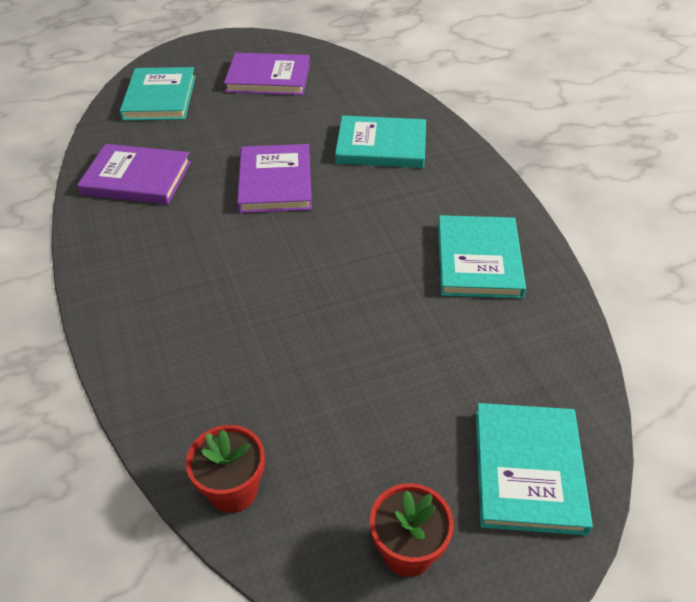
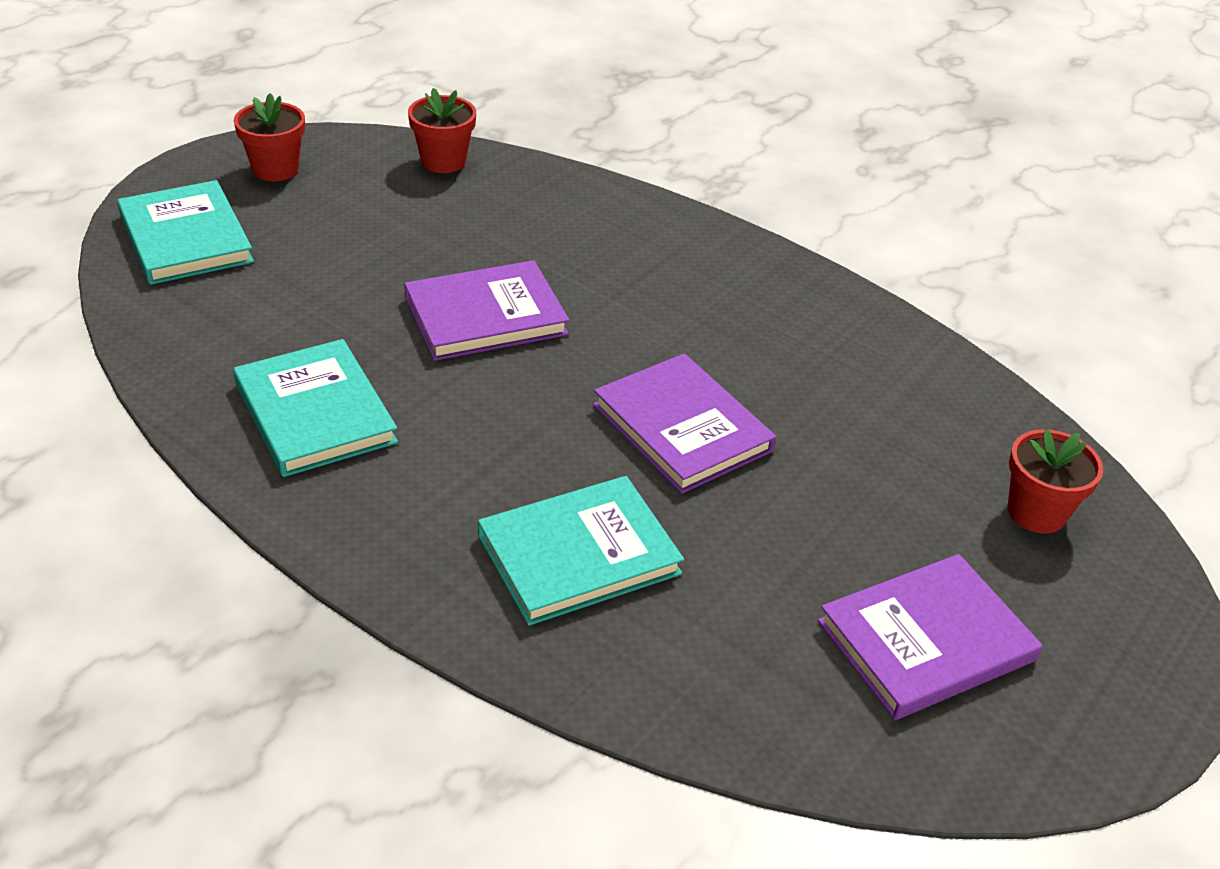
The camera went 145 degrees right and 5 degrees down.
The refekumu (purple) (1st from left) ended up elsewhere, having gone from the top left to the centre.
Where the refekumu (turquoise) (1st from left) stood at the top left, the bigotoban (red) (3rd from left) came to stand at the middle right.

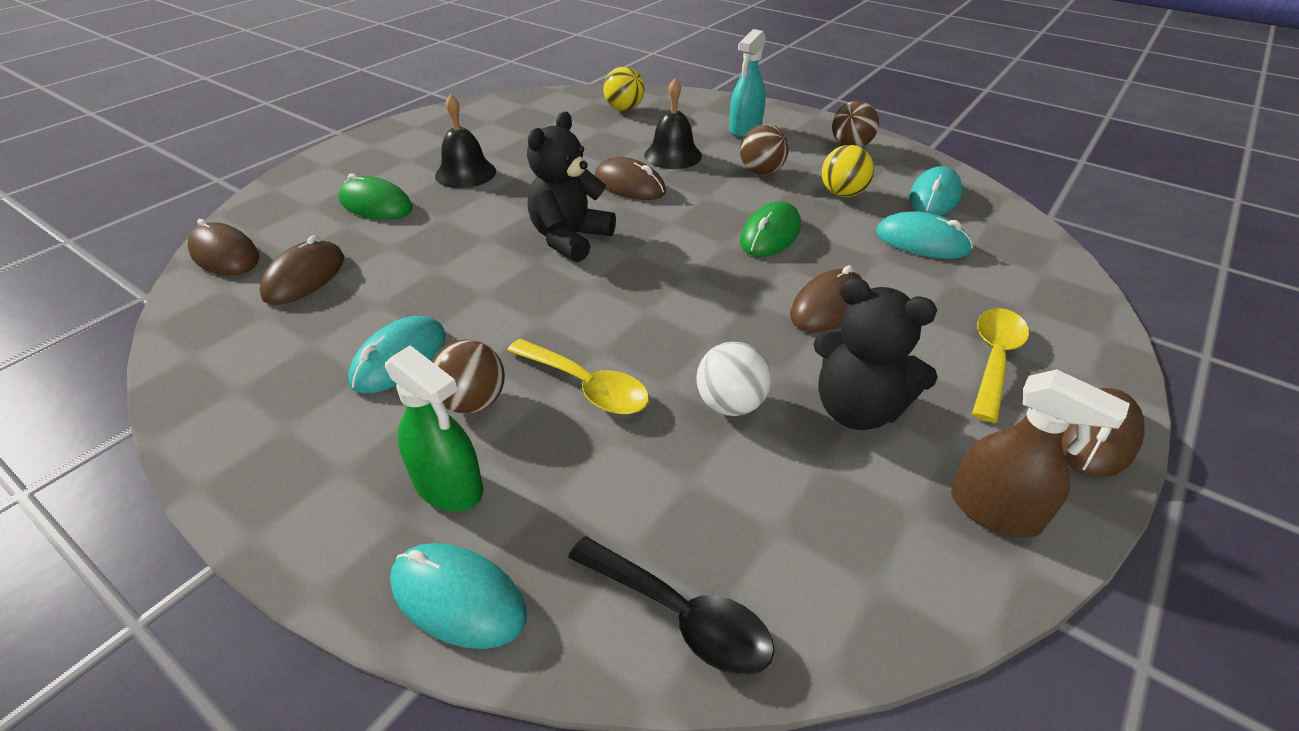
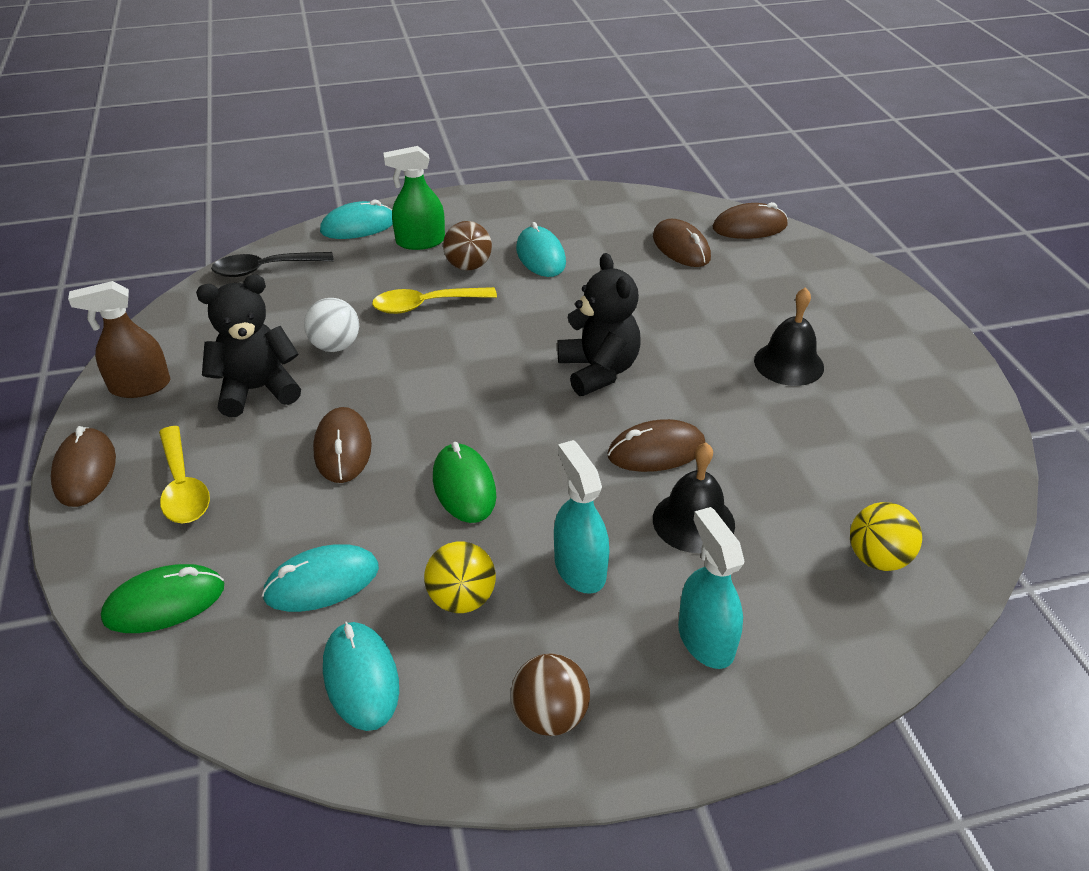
The camera went 130 degrees right and 0 degrees up.
The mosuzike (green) (1st from left) ended up elsewhere, having gone from the top left to the bottom left.
Where the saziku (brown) (2nd from left) stood at the top centre, the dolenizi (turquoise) (1st from left) came to stand at the centre.

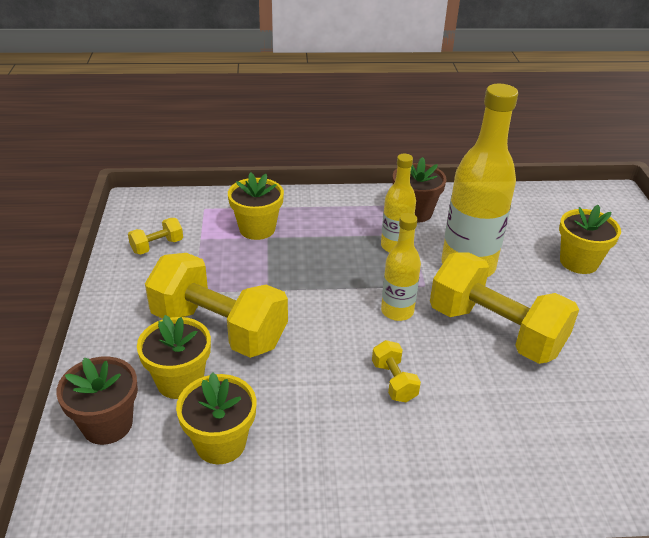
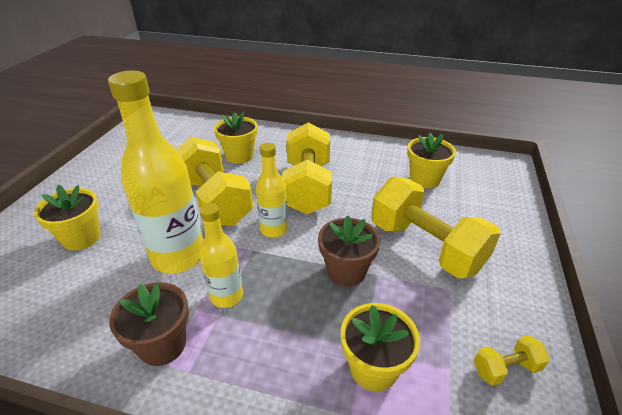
The camera went 160 degrees left and 0 degrees up.
The bigotoban (brown) (1st from left in the first image) ended up elsewhere, having gone from the bottom left to the centre.
The bigotoban (yellow) (1st from left in the first image) ended up elsewhere, having gone from the middle left to the top centre.
The size of the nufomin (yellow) (3rd from left in the first image) at the bottom centre changed by a factor of 2.33.

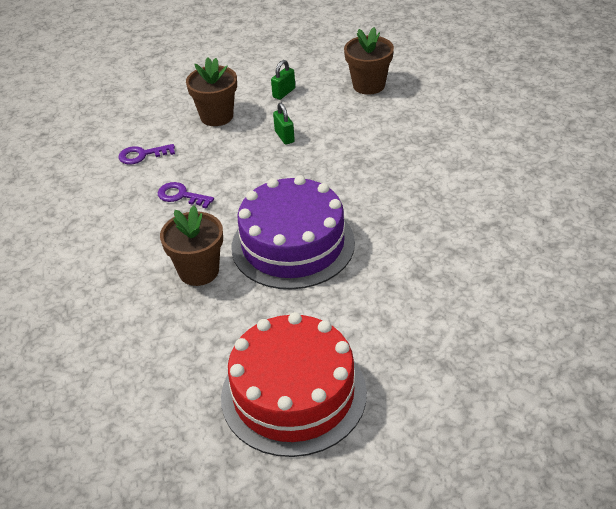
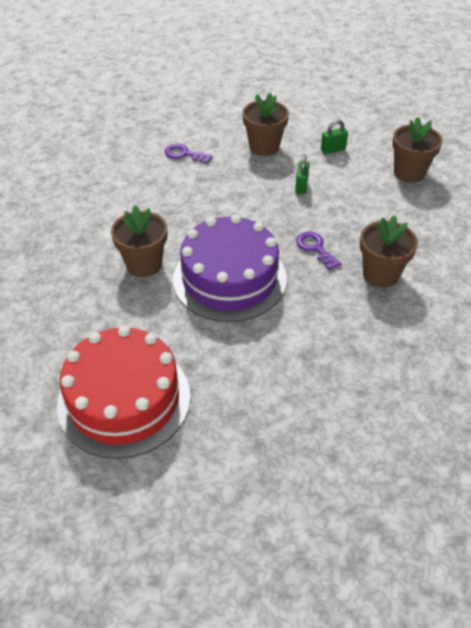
The camera went 30 degrees right and 5 degrees up.
The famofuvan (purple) (2nd from left) ended up elsewhere, having gone from the middle left to the middle right.
The second view gained the bigotoban (brown) (3rd from left) at the middle right.

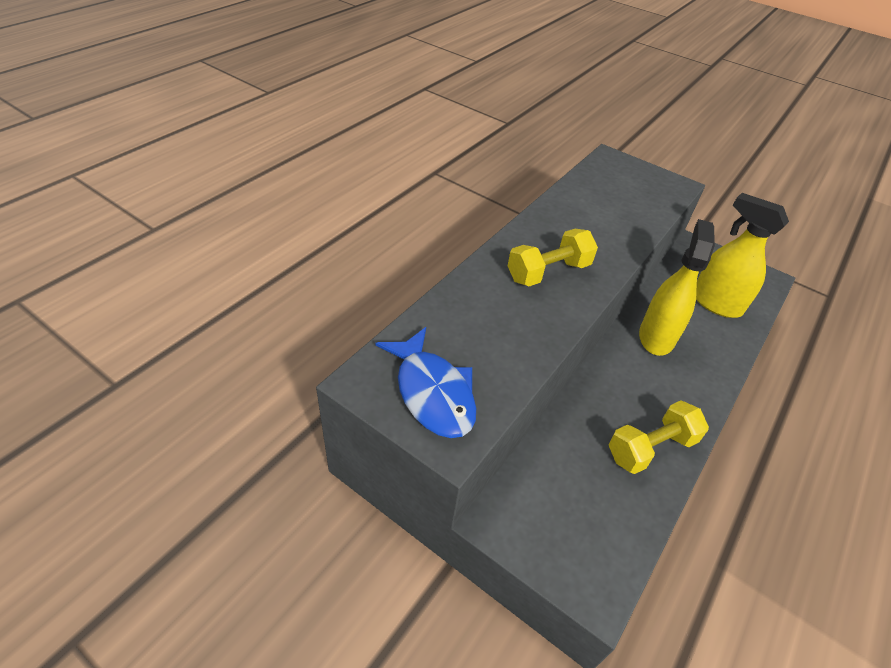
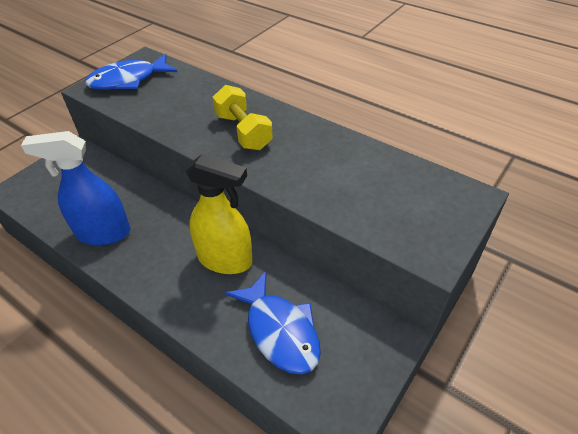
The camera went 95 degrees right and 0 degrees up.
Where the nufomin (yellow) (2nd from left) stood at the middle right, the dolenizi (blue) came to stand at the middle left.
Where the dolenizi (yellow) (2nd from left) stood at the middle right, the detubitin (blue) (2nd from left) came to stand at the bottom centre.

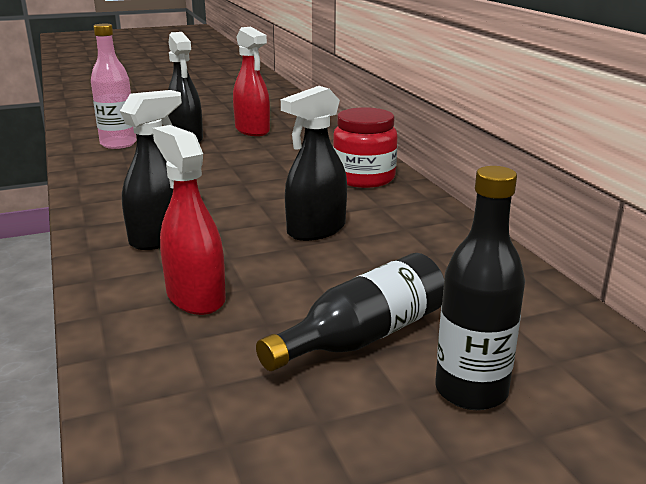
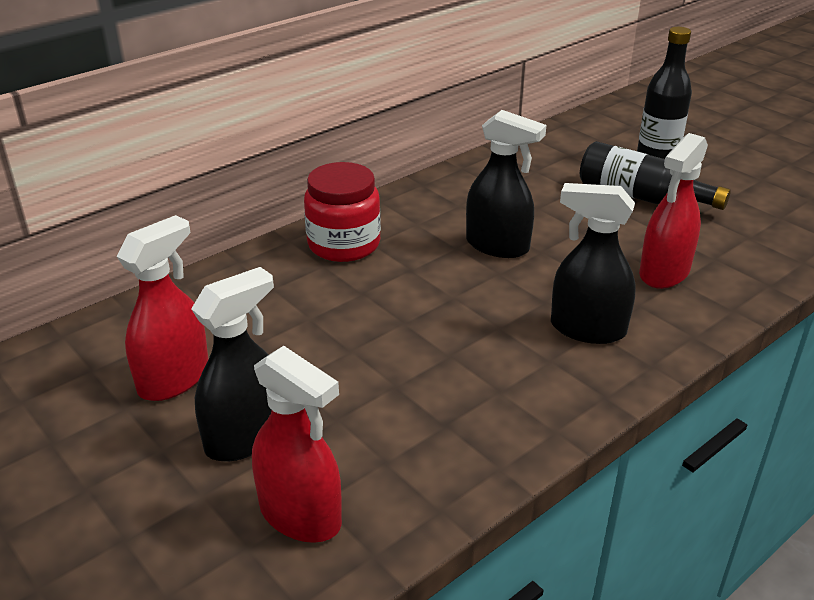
The camera went 110 degrees left and 10 degrees up.
Where the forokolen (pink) stood at the top left, the dolenizi (red) (2nd from left) came to stand at the bottom centre.

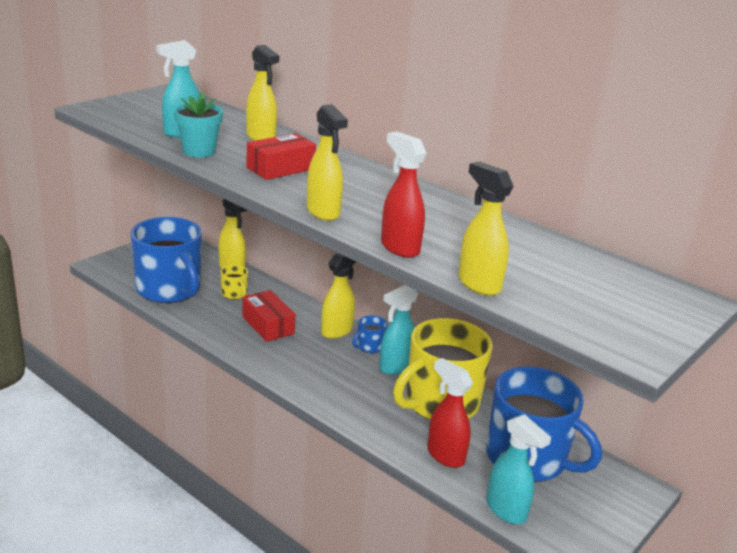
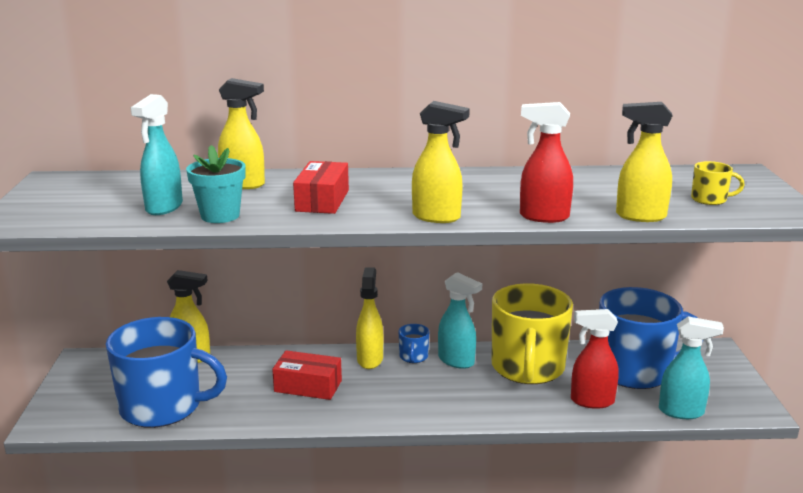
The camera went 40 degrees left and 5 degrees down.
The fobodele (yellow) (1st from left in the first image) ended up elsewhere, having gone from the middle left to the middle right.
The dolenizi (turquoise) (2nd from left) at the centre ended up facing another way, 60 degrees counterclockwise from before.

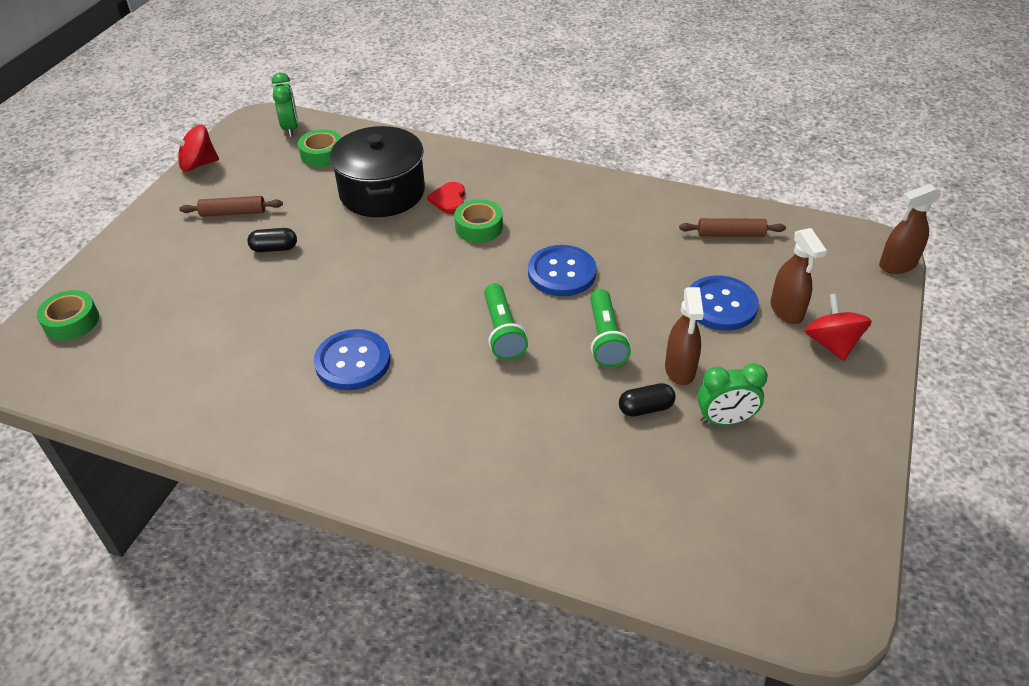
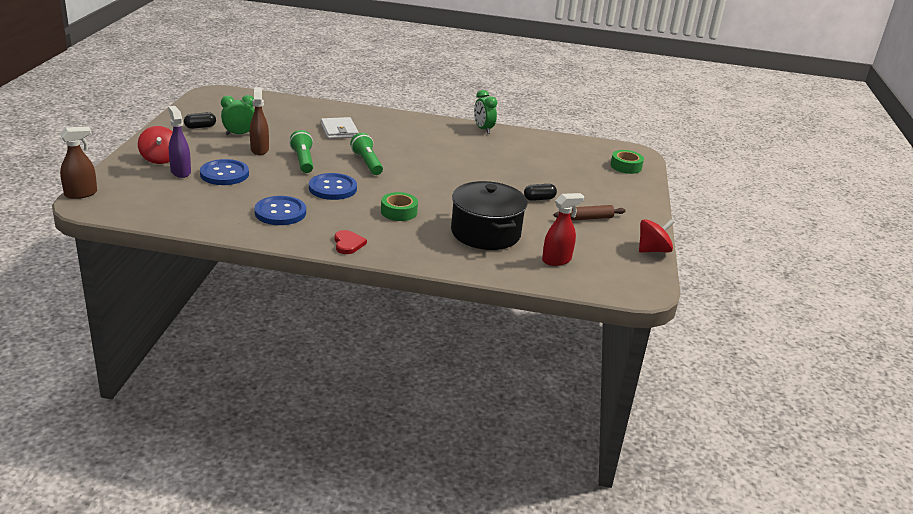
The camera went 165 degrees right and 15 degrees down.
The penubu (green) (1st from left in the first image) ended up elsewhere, having gone from the top left to the top centre.
Where the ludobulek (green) (2nd from left) stood at the top left, the dolenizi (red) came to stand at the centre.
The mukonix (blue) (1st from left in the first image) ended up elsewhere, having gone from the centre to the middle left.
The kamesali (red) ended up elsewhere, having gone from the top centre to the centre.
The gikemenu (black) (2nd from left in the first image) ended up elsewhere, having gone from the centre to the top left.
The second view lost the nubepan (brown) (2nd from left) at the top right.
What was the dolenizi (brown) (2nd from left) at the middle right turned into the dolenizi (purple) at the top left.
The second view gained the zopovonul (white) at the top centre.

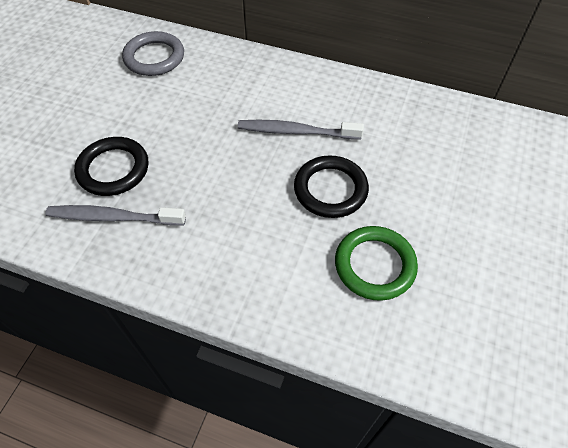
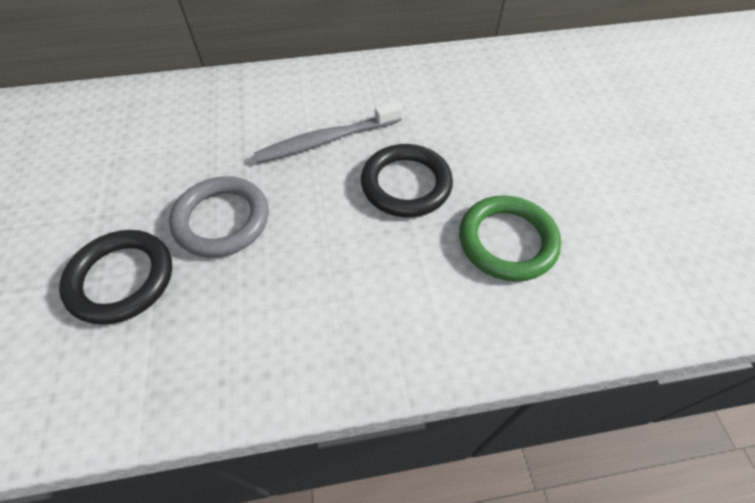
The camera went 30 degrees left and 0 degrees up.
The second view lost the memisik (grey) (1st from left) at the middle left.
The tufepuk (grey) ended up elsewhere, having gone from the top left to the middle left.

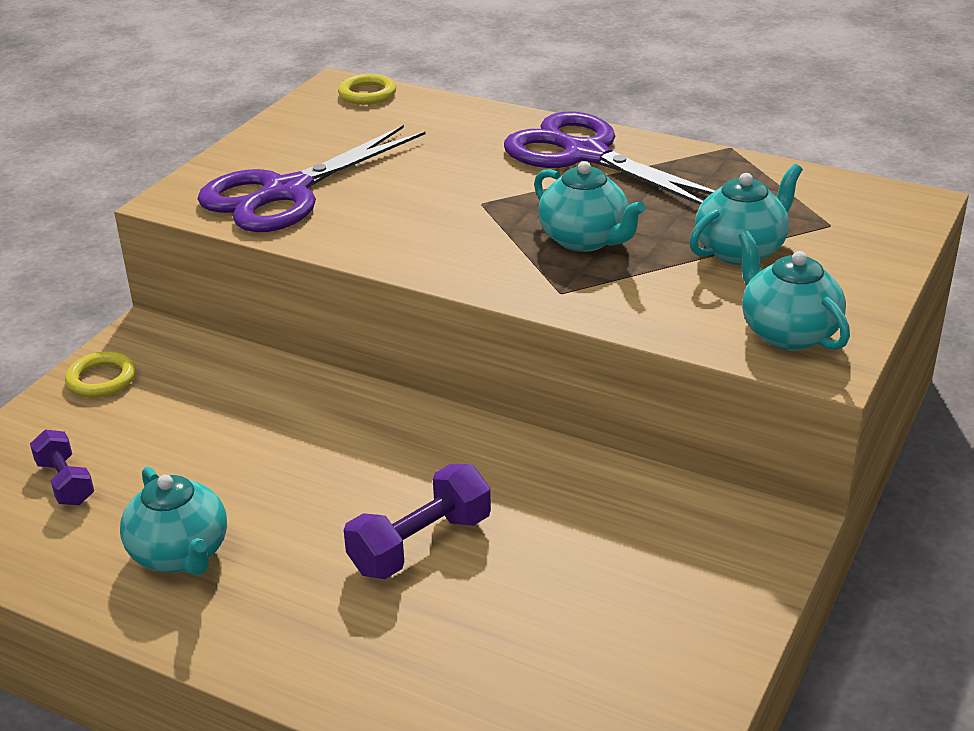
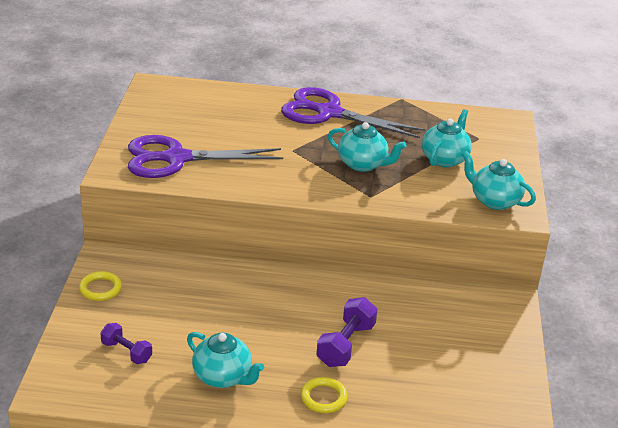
The camera went 25 degrees left and 0 degrees up.
The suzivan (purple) (1st from left) at the top left ended up facing another way, 60 degrees clockwise from before.
The tufepuk (yellow) (2nd from left) ended up elsewhere, having gone from the top centre to the bottom centre.

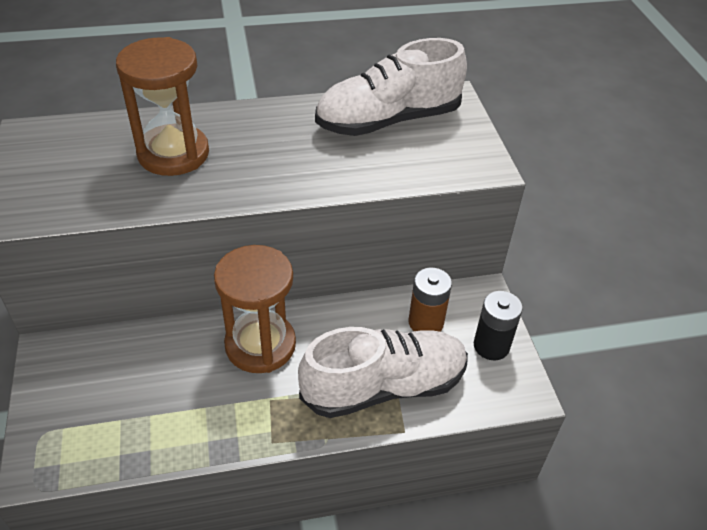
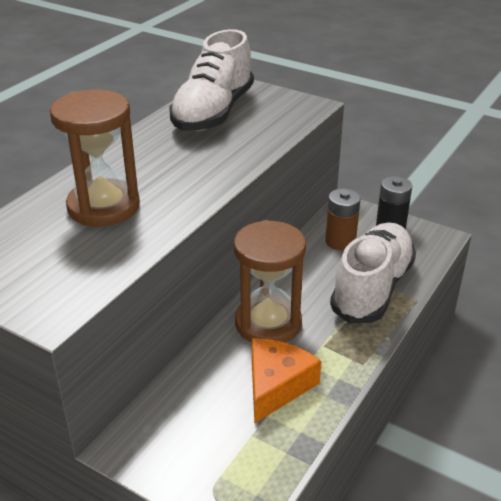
The camera went 45 degrees left and 10 degrees down.
The second view gained the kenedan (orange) at the bottom centre.

